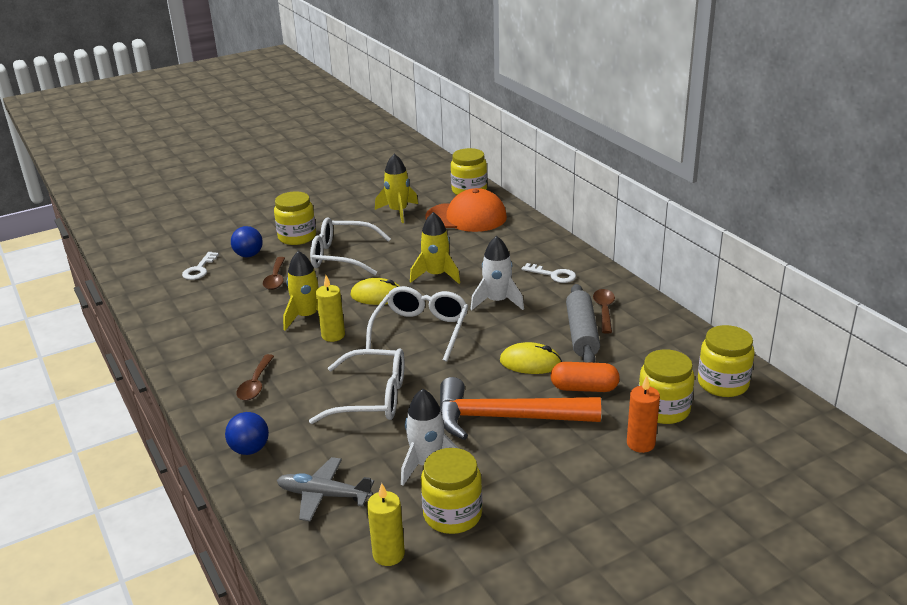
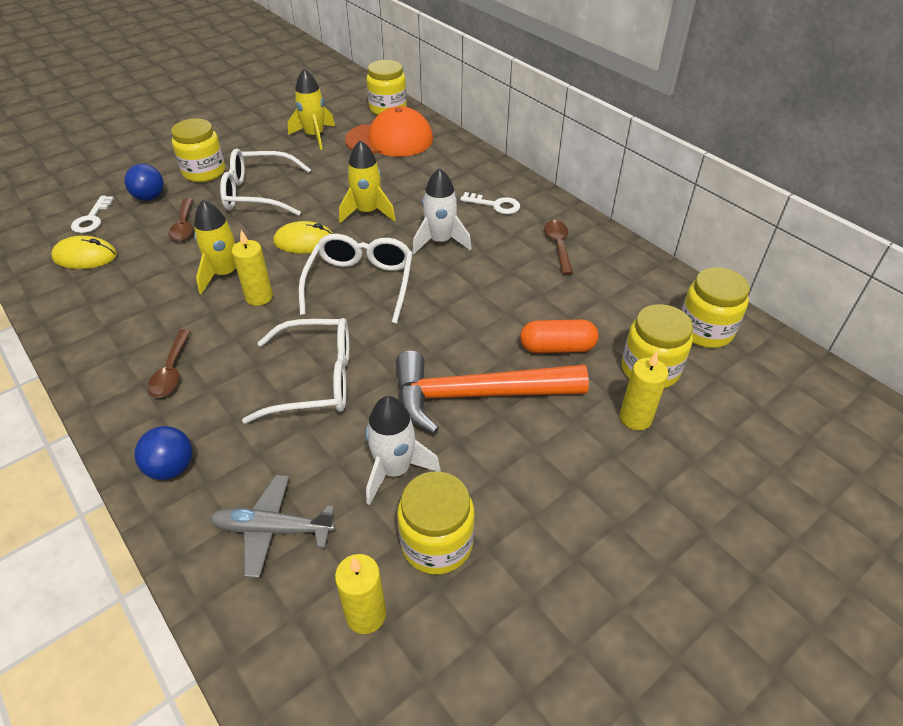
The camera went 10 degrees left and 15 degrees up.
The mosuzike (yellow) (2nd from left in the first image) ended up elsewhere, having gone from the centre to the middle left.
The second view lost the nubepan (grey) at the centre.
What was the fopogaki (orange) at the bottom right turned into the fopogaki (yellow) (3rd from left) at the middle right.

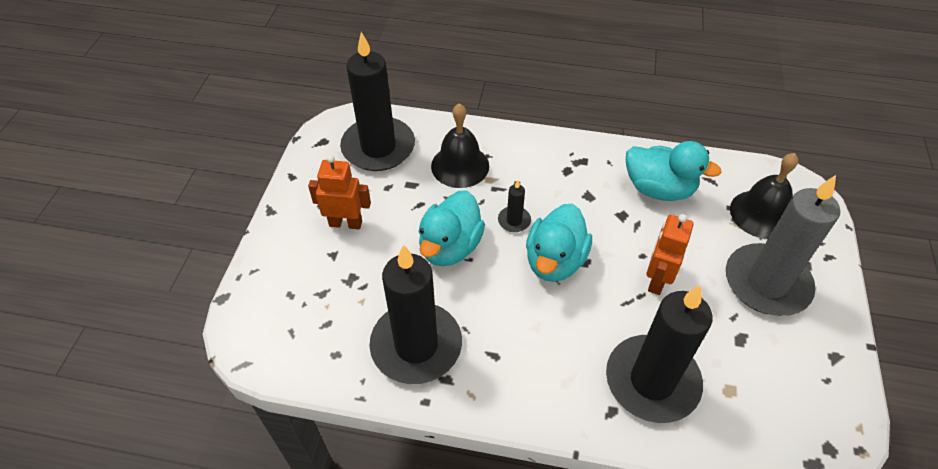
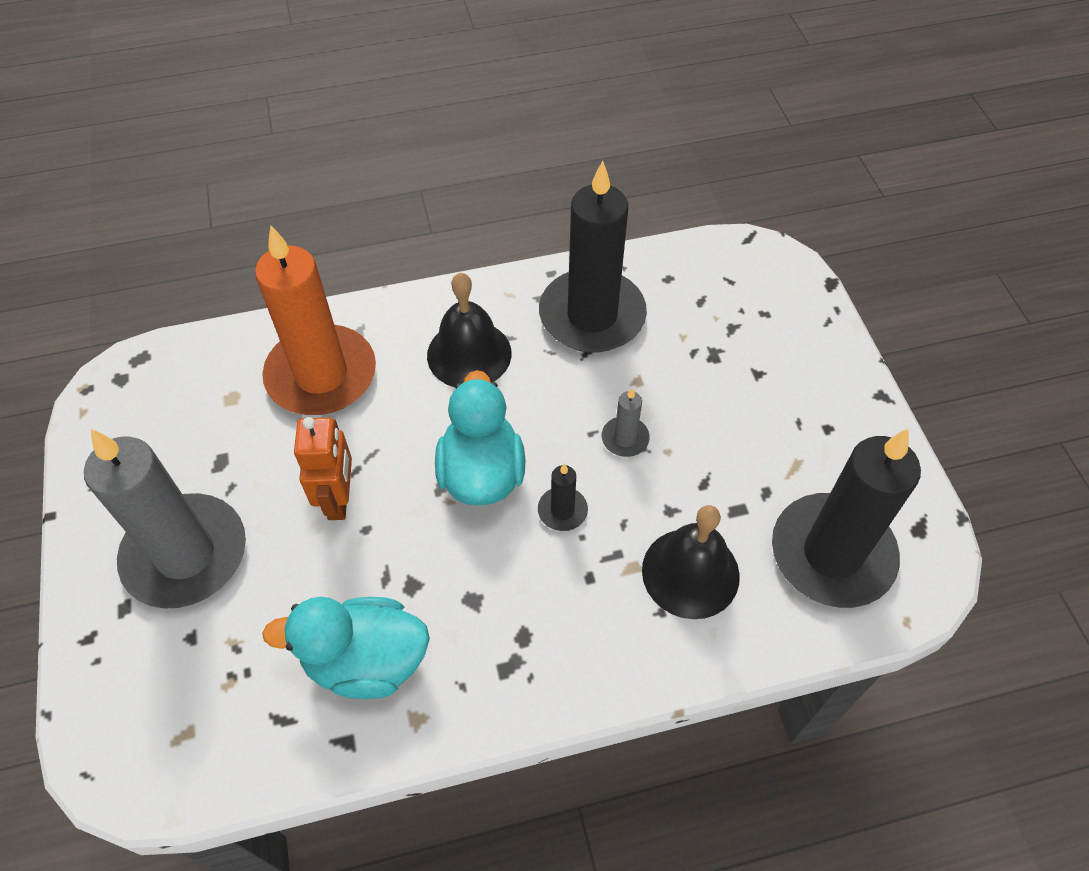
The camera went 155 degrees right and 5 degrees up.
The second view lost the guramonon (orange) (1st from left) at the centre.
Where the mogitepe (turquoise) (1st from left) stood at the centre, the fopogaki (grey) (2nd from left) came to stand at the centre.
What was the fopogaki (black) (4th from left) at the bottom right turned into the fopogaki (orange) at the middle left.
The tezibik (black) (2nd from left in the first image) ended up elsewhere, having gone from the middle right to the centre.

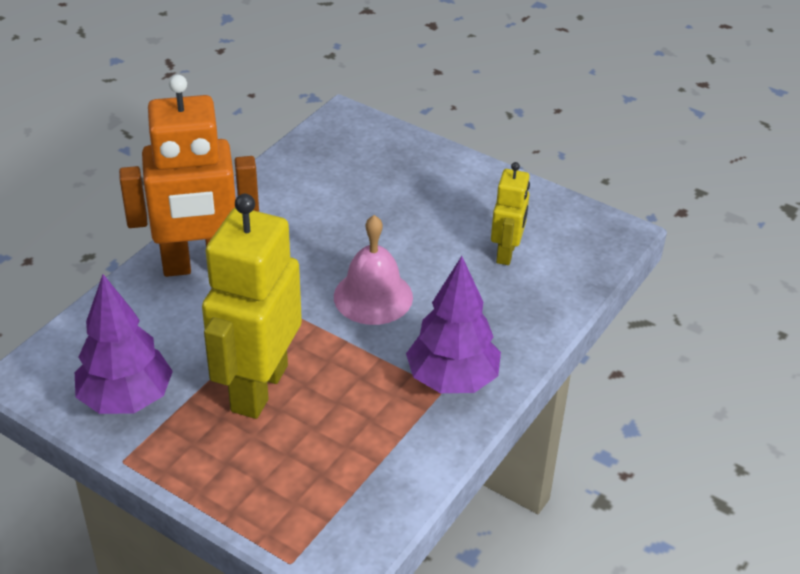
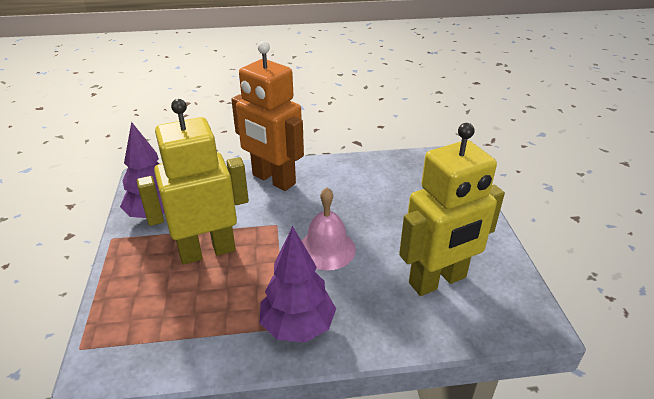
The camera went 50 degrees right and 5 degrees down.
The size of the guramonon (yellow) (2nd from left) at the centre changed by a factor of 1.94.

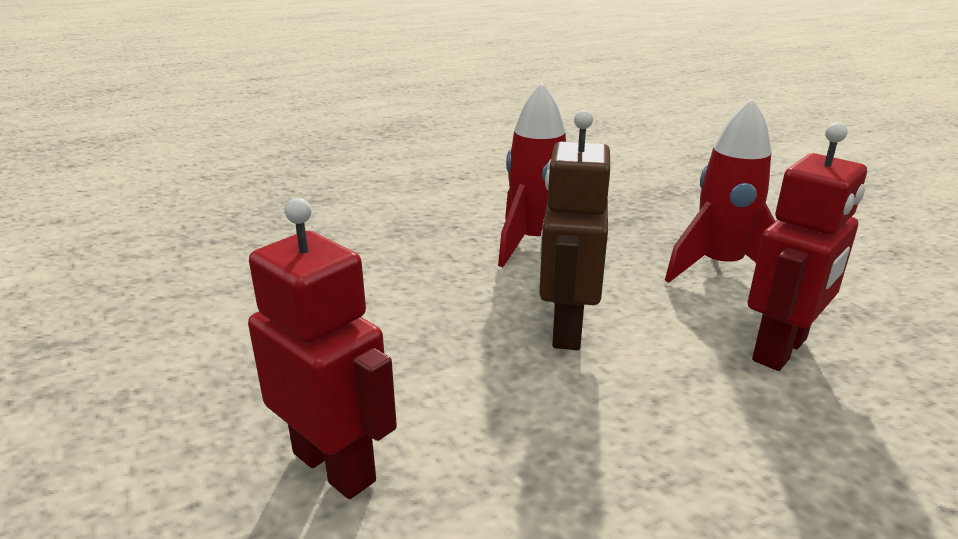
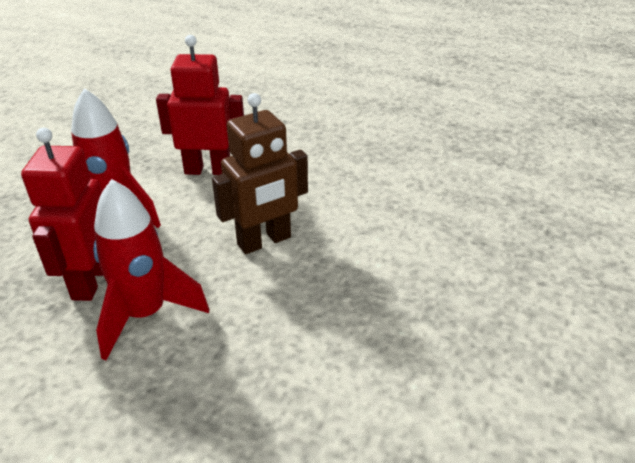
The camera went 130 degrees left and 10 degrees up.
The guramonon (red) (1st from left) ended up elsewhere, having gone from the centre to the middle left.

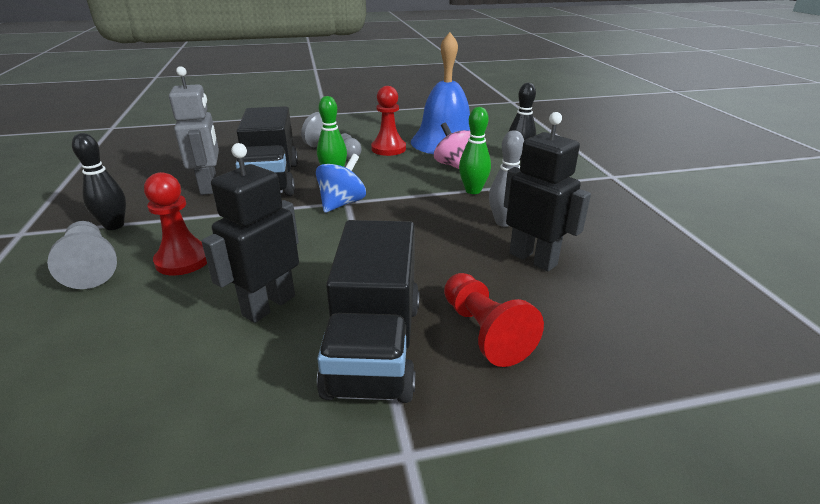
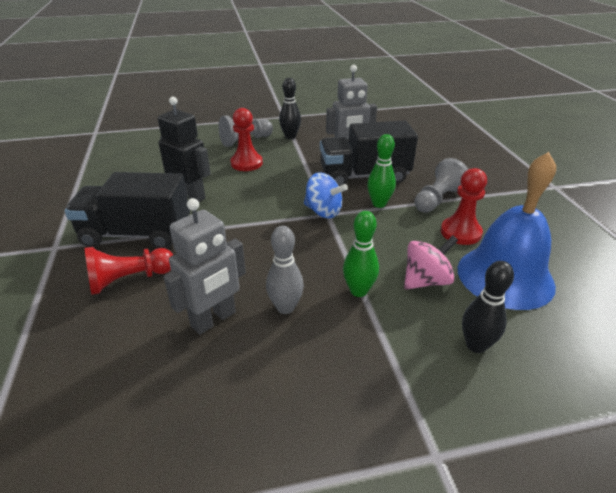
The camera went 90 degrees right and 5 degrees up.
What was the guramonon (black) (2nd from left) at the middle right turned into the guramonon (grey) (1st from left) at the middle left.

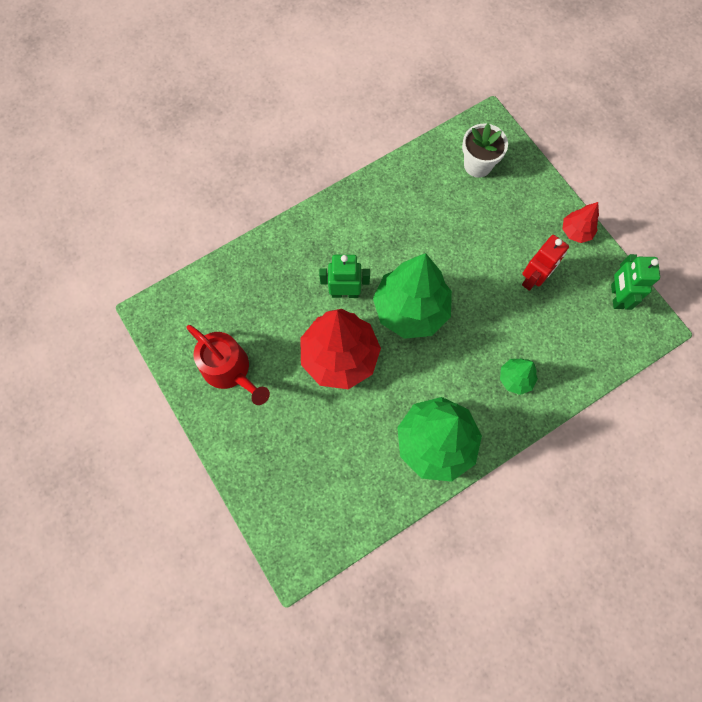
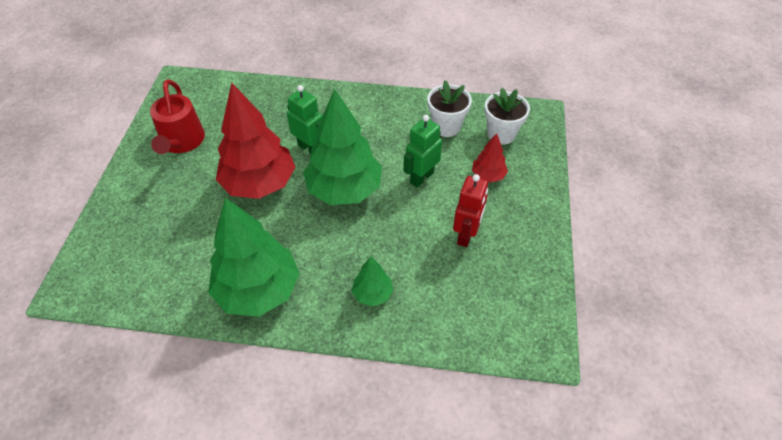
The camera went 40 degrees right and 20 degrees down.
The guramonon (red) at the middle right ended up facing another way, 60 degrees counterclockwise from before.
The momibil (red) (2nd from left) ended up elsewhere, having gone from the top right to the centre.
The guramonon (green) (2nd from left) ended up elsewhere, having gone from the middle right to the centre.
The second view gained the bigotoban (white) (1st from left) at the top centre.

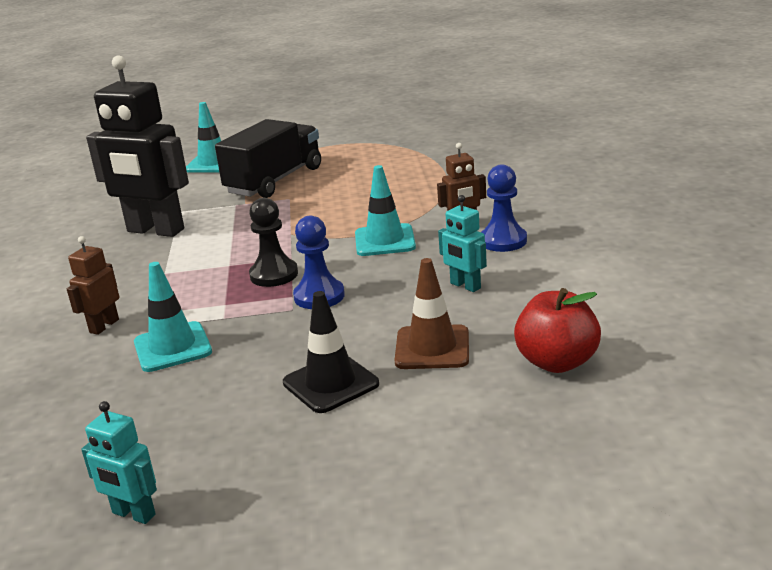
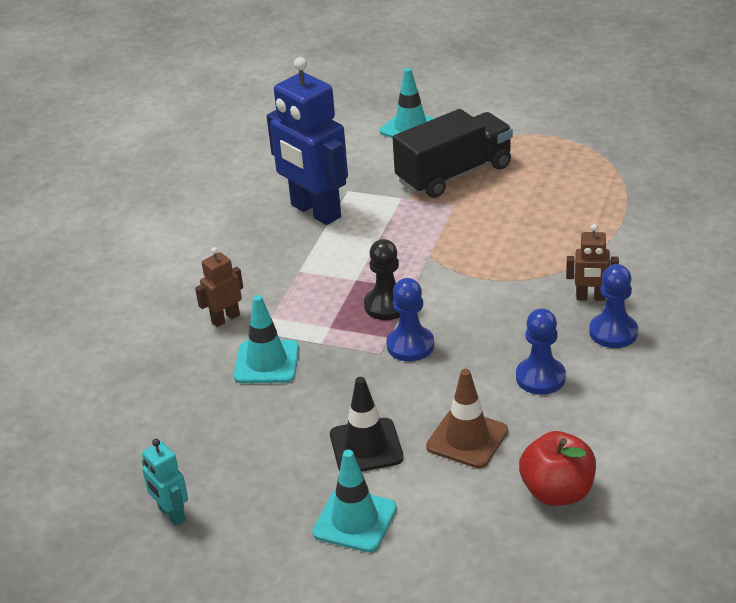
The camera went 25 degrees right and 10 degrees up.
What was the guramonon (black) at the top left turned into the guramonon (blue) at the top centre.
The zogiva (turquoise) (3rd from left in the first image) ended up elsewhere, having gone from the centre to the bottom centre.
Where the guramonon (turquoise) (2nd from left) stood at the centre, the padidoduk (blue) (2nd from left) came to stand at the middle right.

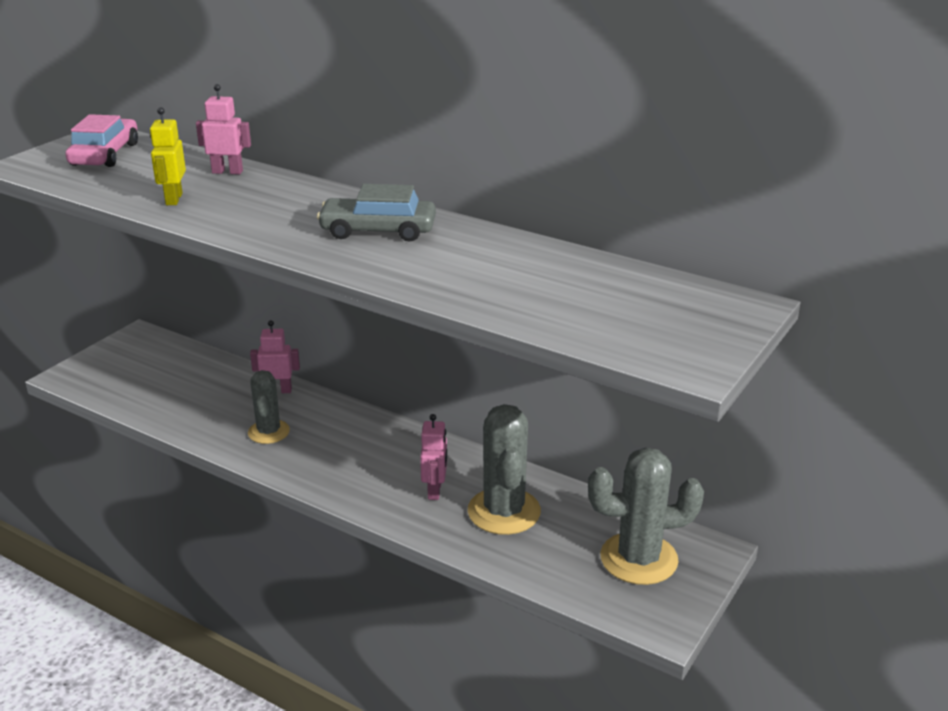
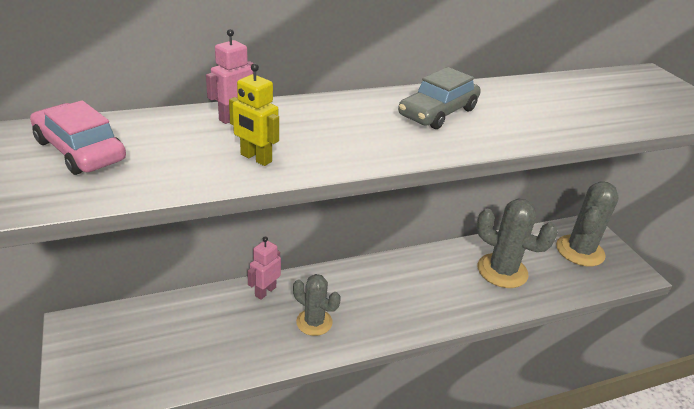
The camera went 55 degrees left and 5 degrees up.
The second view lost the guramonon (pink) (3rd from left) at the centre.

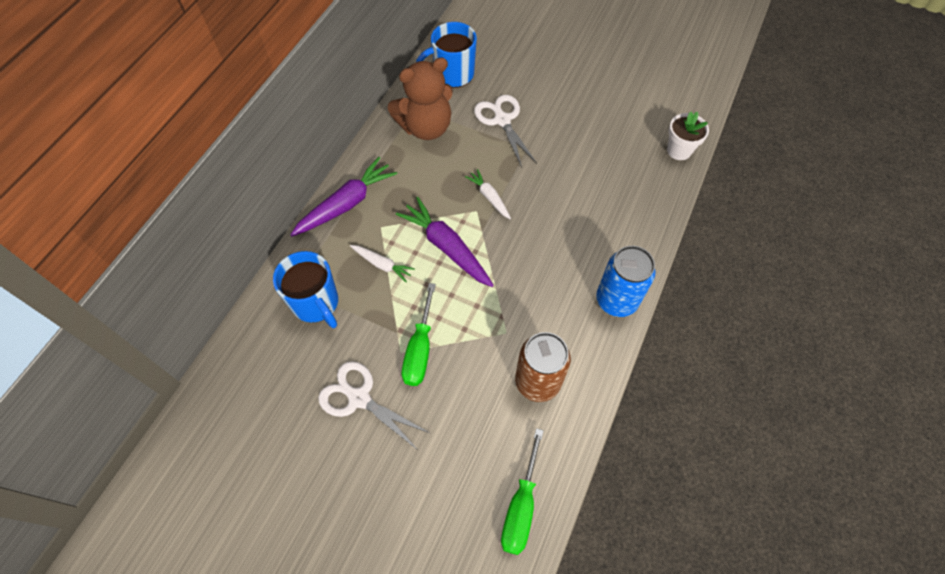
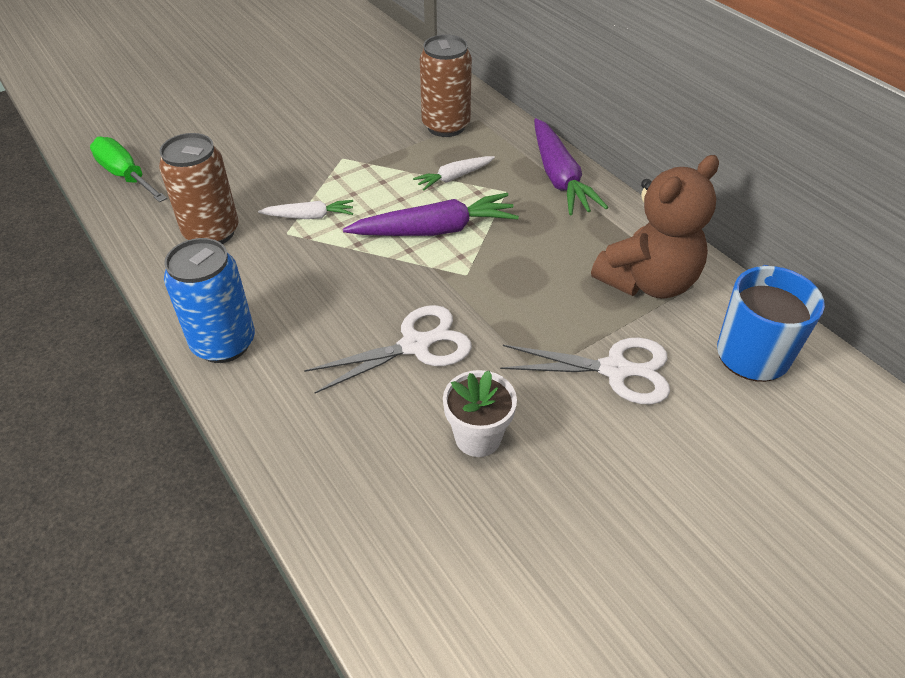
The camera went 120 degrees right and 15 degrees down.
Where the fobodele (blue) (1st from left) stood at the middle left, the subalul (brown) (2nd from left) came to stand at the top centre.
The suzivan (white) (1st from left) ended up elsewhere, having gone from the bottom centre to the centre.
The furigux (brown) at the top centre ended up facing another way, 135 degrees counterclockwise from before.
The second view lost the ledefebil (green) (1st from left) at the centre.
The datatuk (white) (2nd from left in the first image) ended up elsewhere, having gone from the centre to the top centre.
The bigotoban (white) ended up elsewhere, having gone from the top right to the centre.

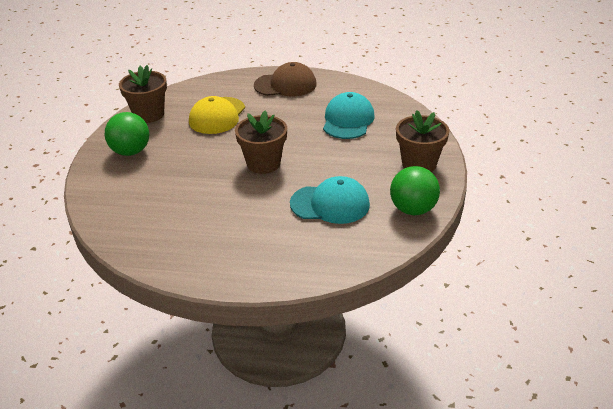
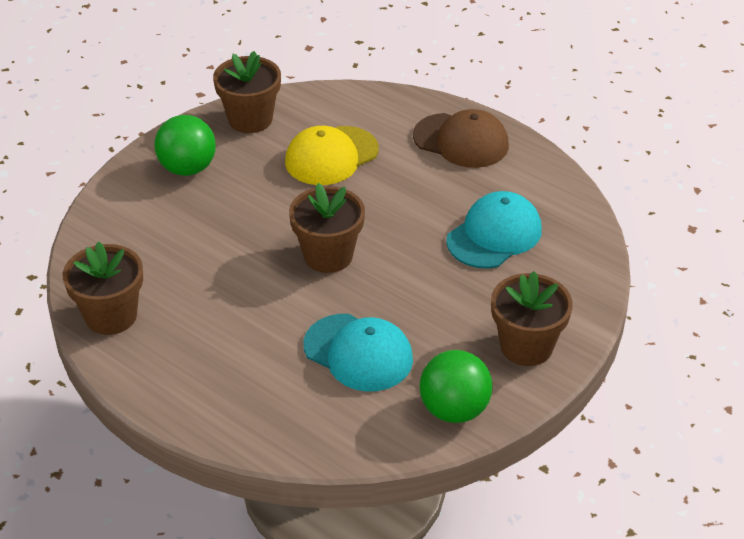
The camera went 30 degrees right and 5 degrees up.
The second view gained the bigotoban (brown) (1st from left) at the middle left.

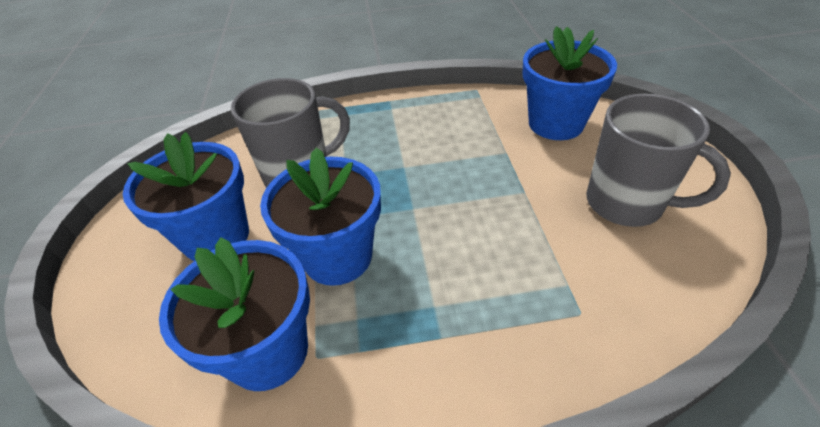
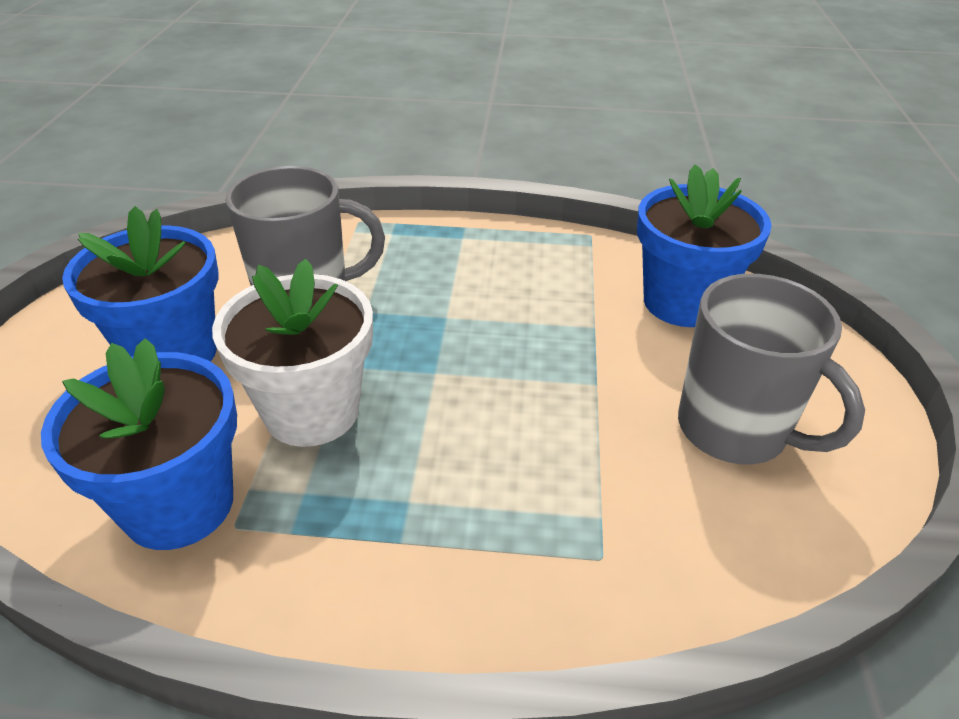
The camera went 10 degrees right and 5 degrees down.
What was the bigotoban (blue) (3rd from left) at the centre turned into the bigotoban (white) at the middle left.

